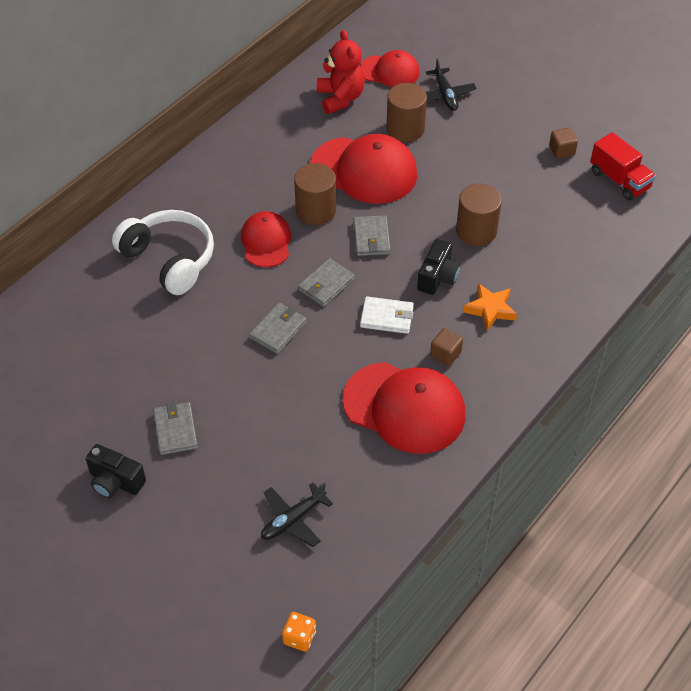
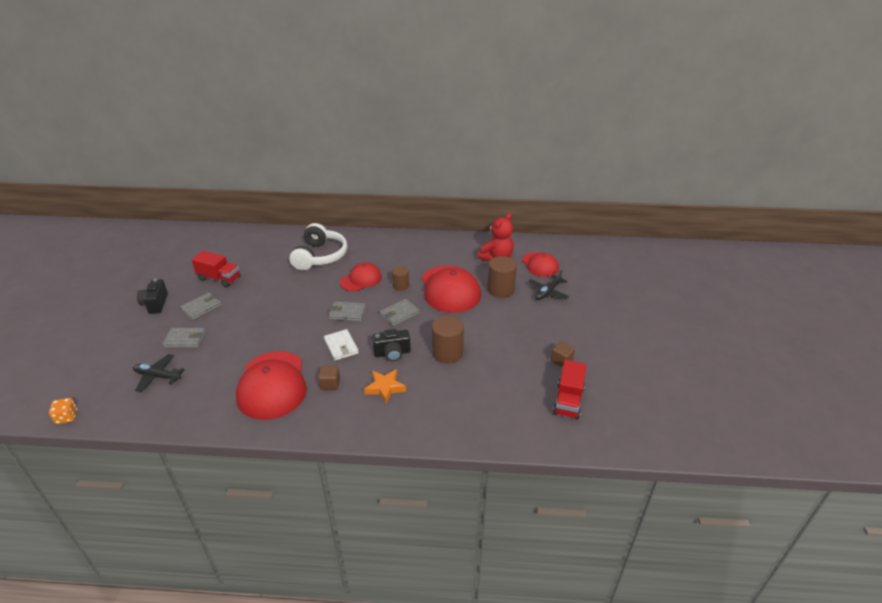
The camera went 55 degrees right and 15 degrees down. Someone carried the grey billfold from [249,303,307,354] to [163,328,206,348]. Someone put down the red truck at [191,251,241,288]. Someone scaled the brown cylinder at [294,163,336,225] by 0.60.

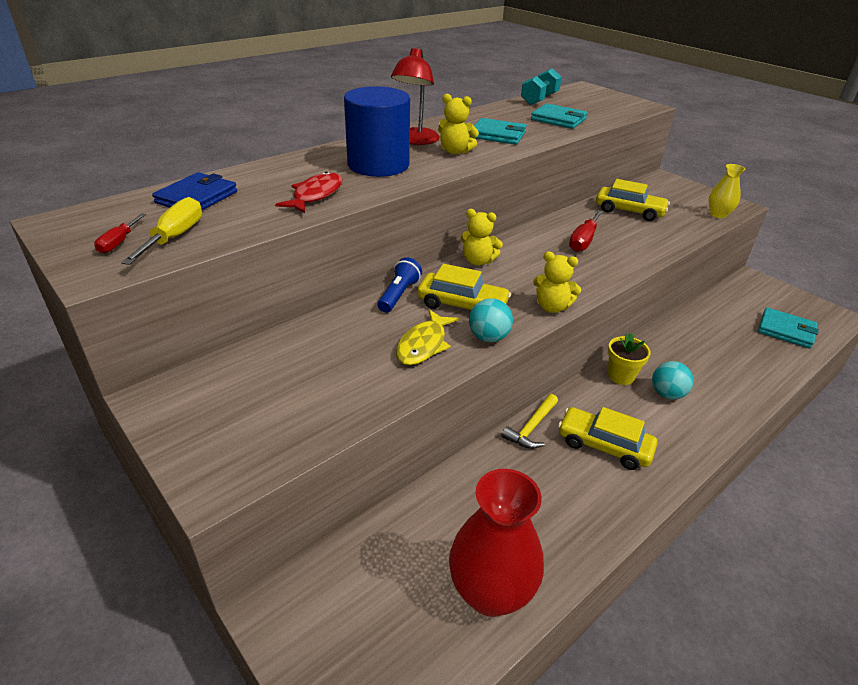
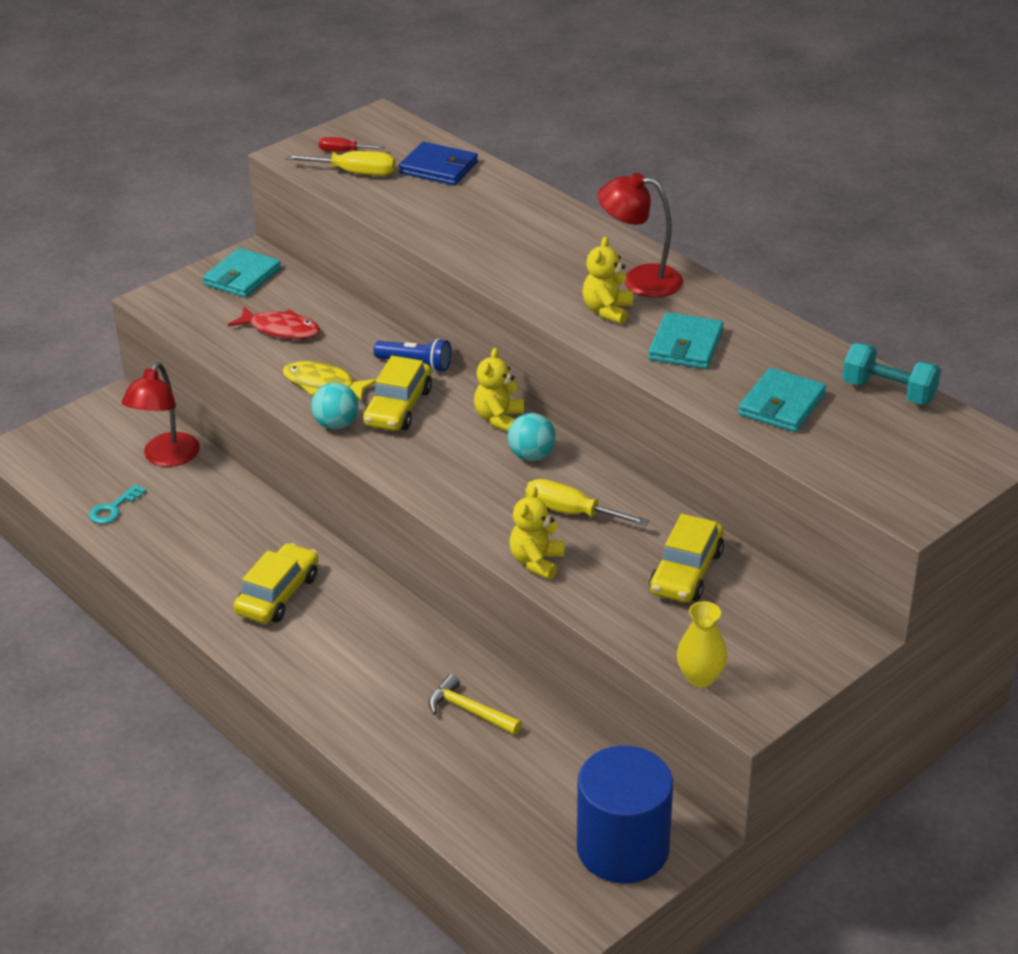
The camera went 90 degrees right and 0 degrees up. Someone swapped the red vase at [449,469,544,617] for the teal latchkey at [89,484,147,524]. Someone put down the red reading lamp at [122,362,200,467]. Someone carried the teal billfold from [758,307,819,349] to [203,248,281,298]. Someone carried the red fish from [275,172,342,213] to [228,306,320,339]. Someone carried the yellow claw hammer from [501,394,558,449] to [429,674,522,735]. Someone carried the teal play ball from [652,361,694,400] to [508,413,556,461]. Someone carried the yellow stuffed bear from [533,251,581,313] to [509,487,565,580]. Someone repainted the red hand screwdriver at [569,210,603,252], which became the yellow hand screwdriver at [526,479,649,526]. Someone carried the blue cylinder from [344,86,410,177] to [577,746,673,883]. Someone took away the yellow plant pot at [608,333,651,385].

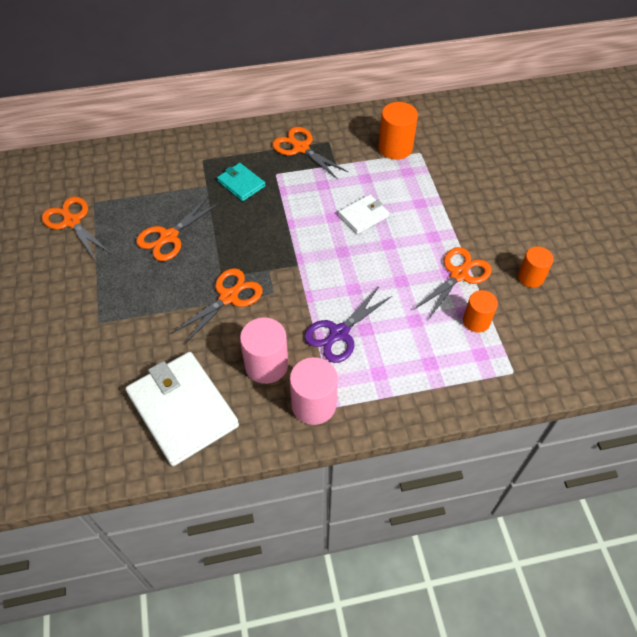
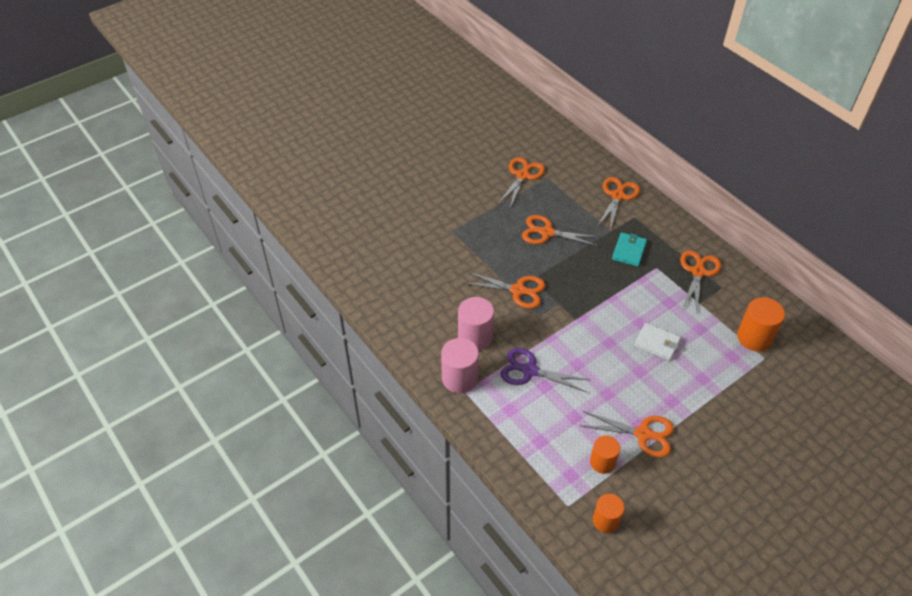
The camera went 65 degrees right and 5 degrees down. Someone carried the bright orange cylinder from [518,246,554,288] to [593,494,624,533]. Someone put down the bright orange scissors at [597,177,640,231]. Someone took away the snow-white billfold at [125,352,239,466].

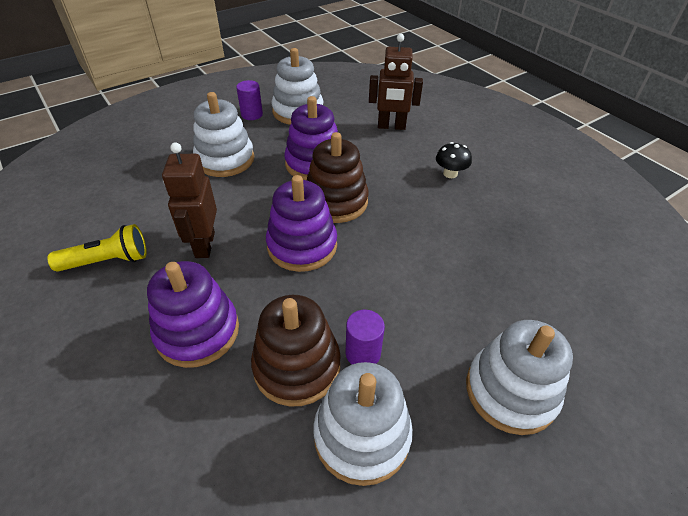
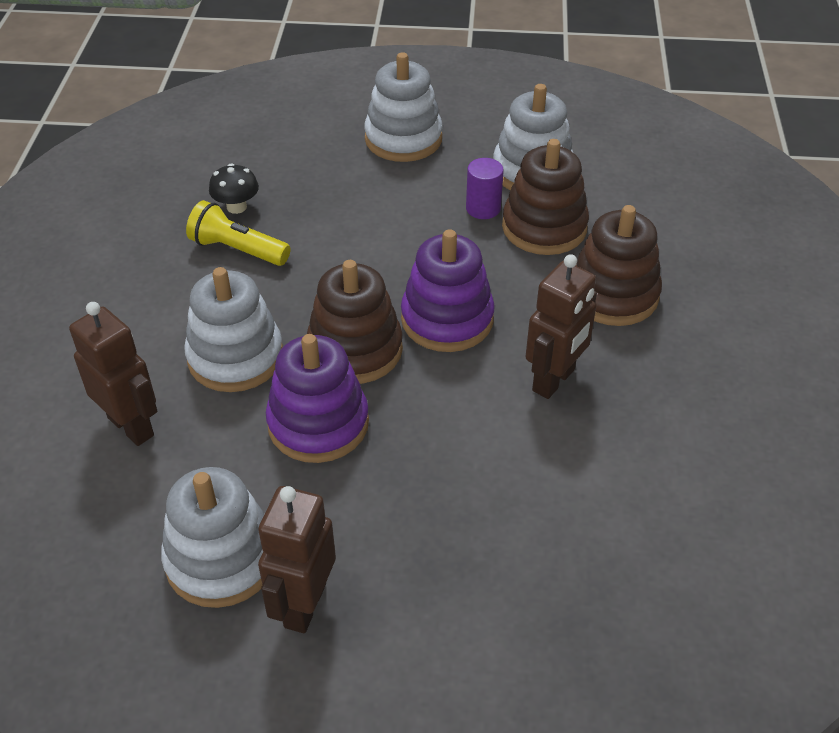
The camera went 140 degrees left and 0 degrees up. Someone carried the snow-white stacking rings from [193,92,254,177] to [184,267,283,392]. Someone carried the yellow torch from [47,224,147,272] to [186,200,291,266]. Someone carried the ebony toadstool from [436,142,472,178] to [209,163,259,214]. Someone swapped the royal purple cylinder at [236,80,263,120] for the brown toy robot at [258,486,336,633]. Someone repainted the royal purple stacking rings at [147,261,239,368], which became the brown stacking rings at [576,205,662,326].

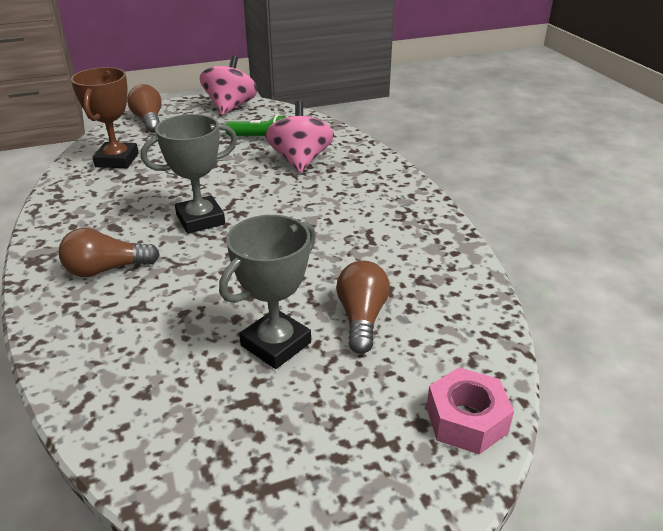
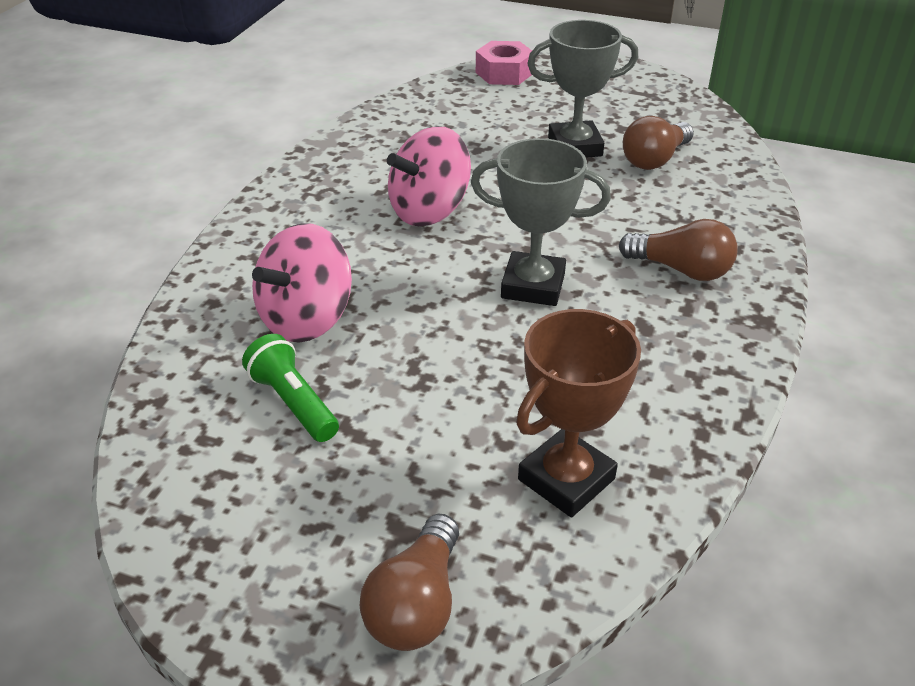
The camera went 140 degrees left and 5 degrees up. Someone carried the rosy spinning top from [200,55,257,115] to [387,126,471,226]. Someone carried the brown light bulb from [336,261,390,354] to [623,116,694,170].

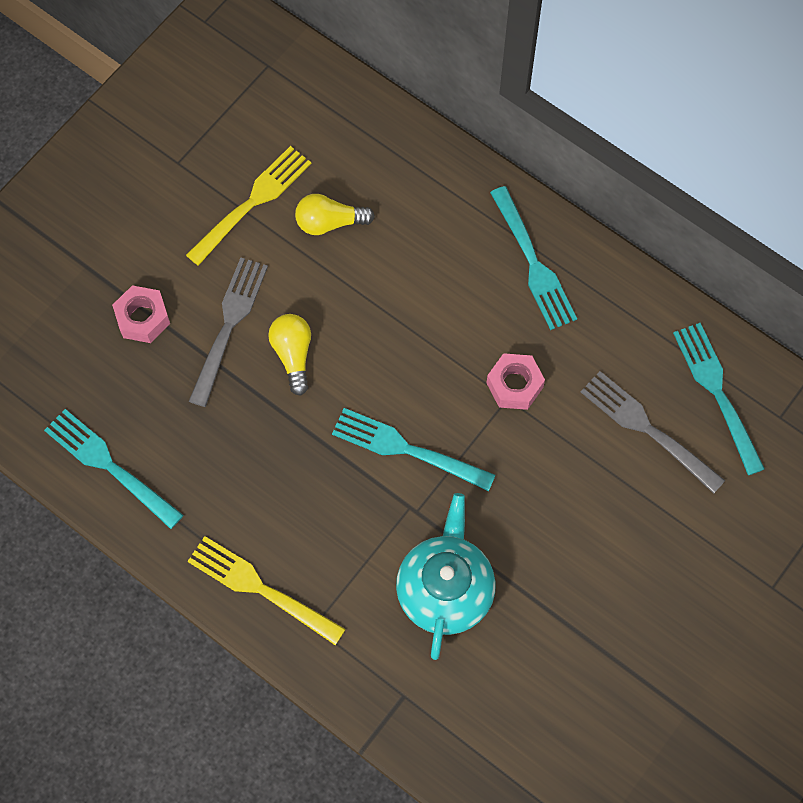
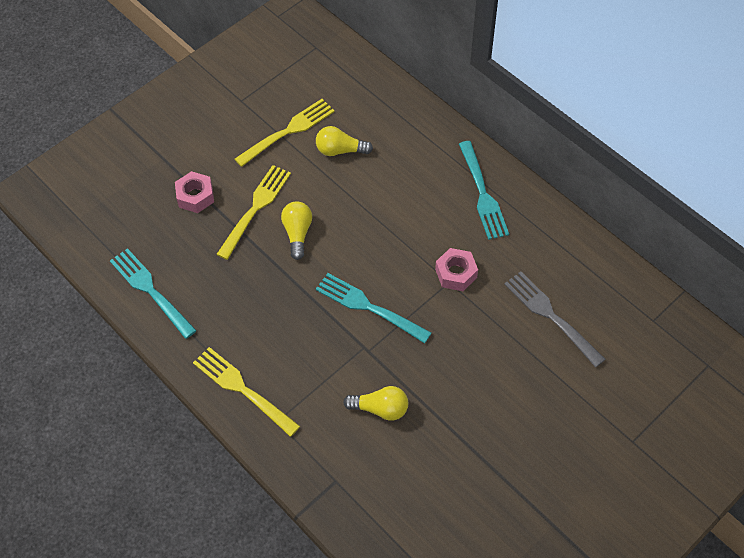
The camera went 10 degrees right and 10 degrees down. Someone repainted the grey fork at [188,257,268,407], which became the yellow fork at [216,165,291,260]. Someone swapped the teal china teapot at [396,493,496,660] for the yellow light bulb at [343,386,408,421]. Someone took away the teal fork at [673,323,765,475].

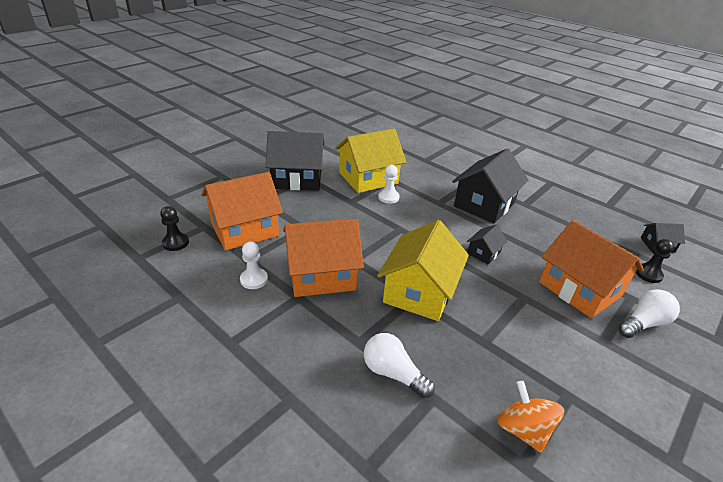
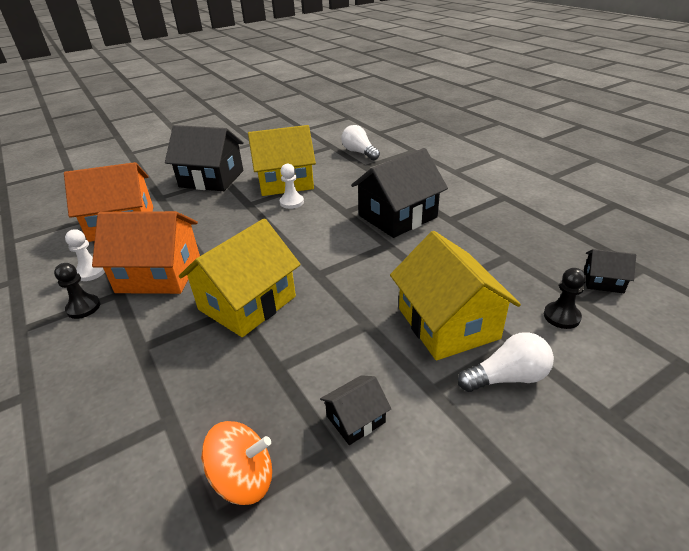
The camera went 20 degrees right and 0 degrees up. Someone carried the ebony chess pawn from [160,206,189,251] to [54,263,100,319]. Someone rotated the bright orange spinning top at [497,381,564,452] by 90 degrees clockwise. Someone carried the ebony house from [467,224,508,264] to [320,375,391,445]. Someone carried the snow-white light bulb from [364,333,435,398] to [341,125,380,160]. Someone repainted the bright orange house at [539,220,644,318], which became the yellow house at [390,231,521,360].

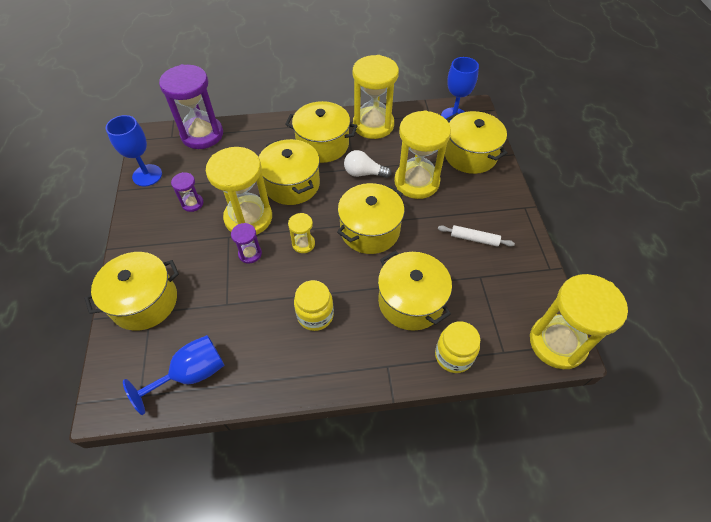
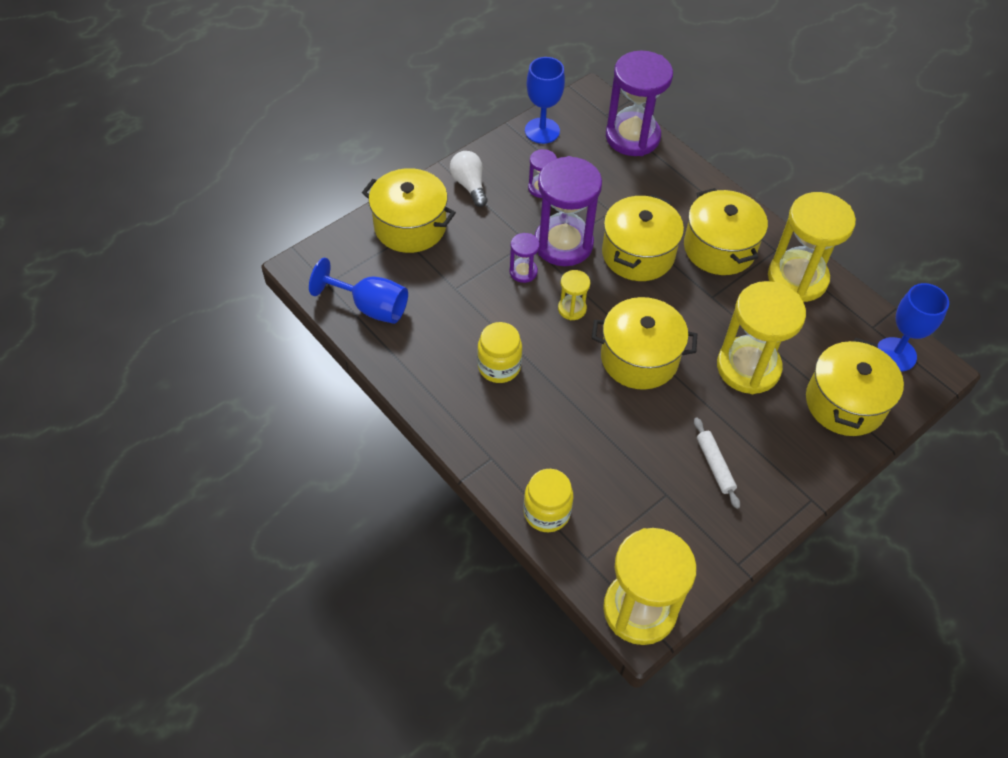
The camera went 55 degrees right and 0 degrees up. Someone carried the snow-white light bulb from [344,150,392,178] to [450,151,487,207]. Someone repainted the yellow sand timer at [206,147,272,235], which became the royal purple sand timer at [535,156,602,266]. Someone took away the yellow stockpot at [378,251,452,331].

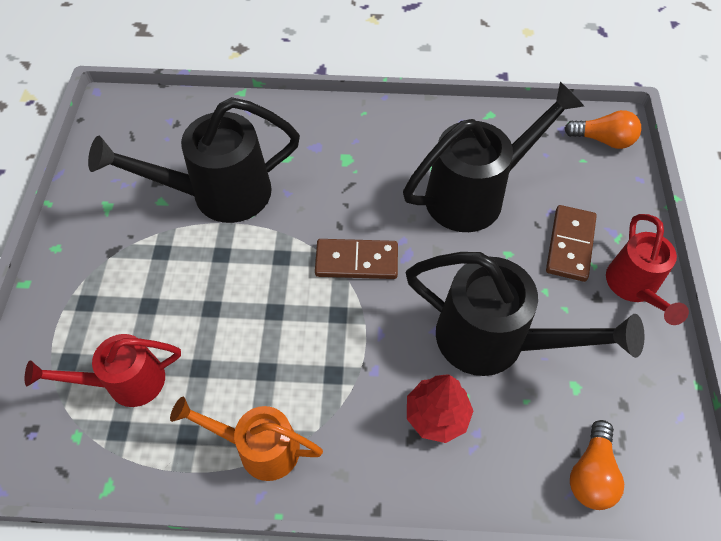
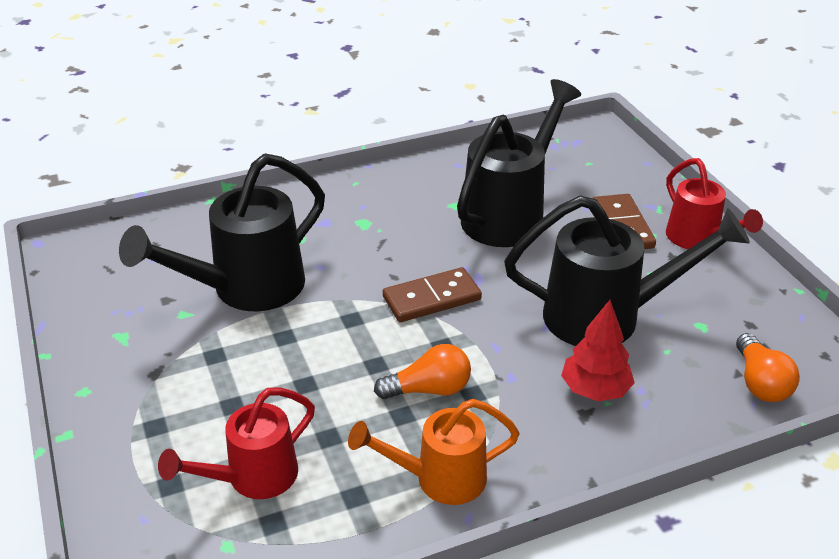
The camera went 25 degrees left and 20 degrees down. Someone carried the bright orange light bulb from [564,110,641,149] to [374,344,471,399].

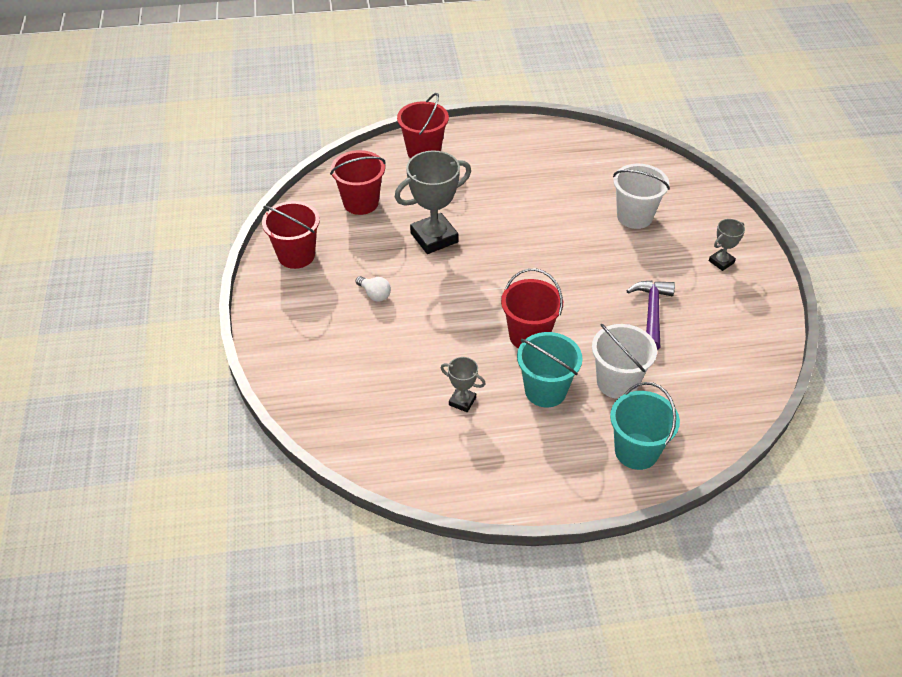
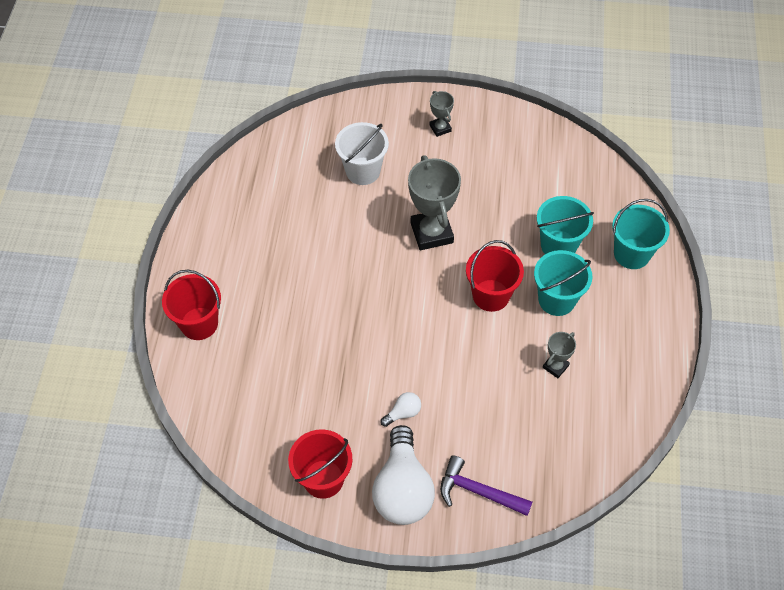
The camera went 75 degrees left and 10 degrees up. Someone put down the snow-white light bulb at [372,425,435,525]. Someone carried the grey trophy from [395,151,471,254] to [408,155,461,250]. Someone carried the royal purple claw hammer from [626,281,675,350] to [440,455,532,516]. Someone repainted the snow-white pail at [592,324,657,399], which became the teal pail at [537,196,594,254]. Someone took away the red pail at [330,150,386,215].

